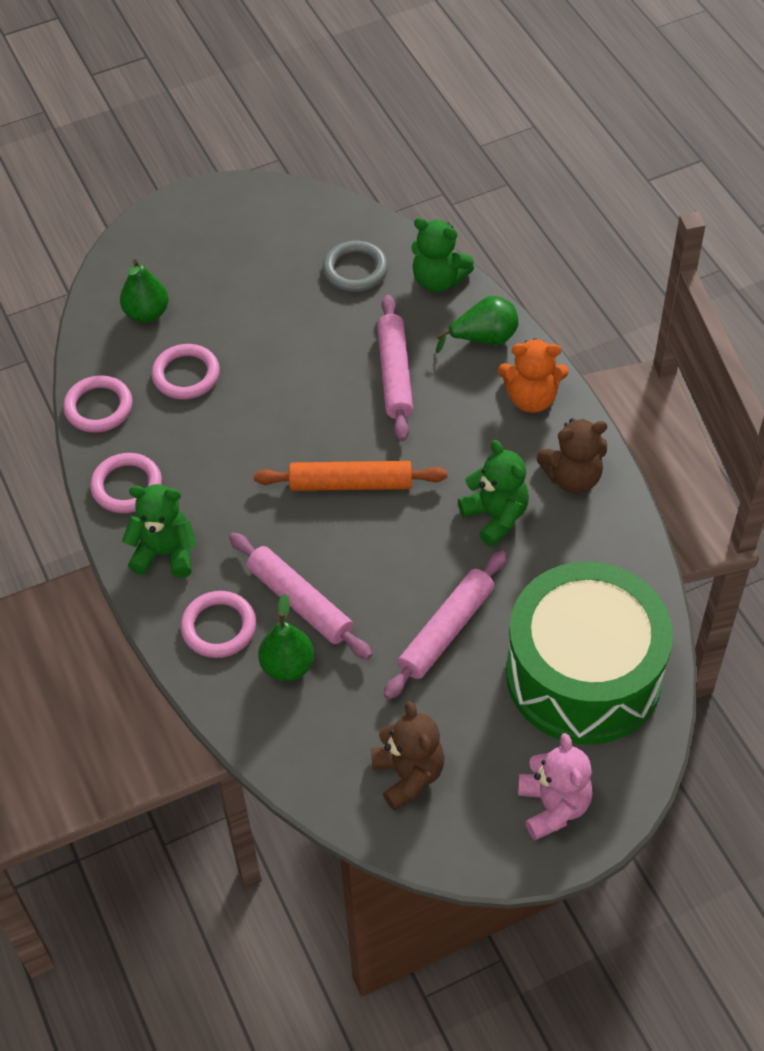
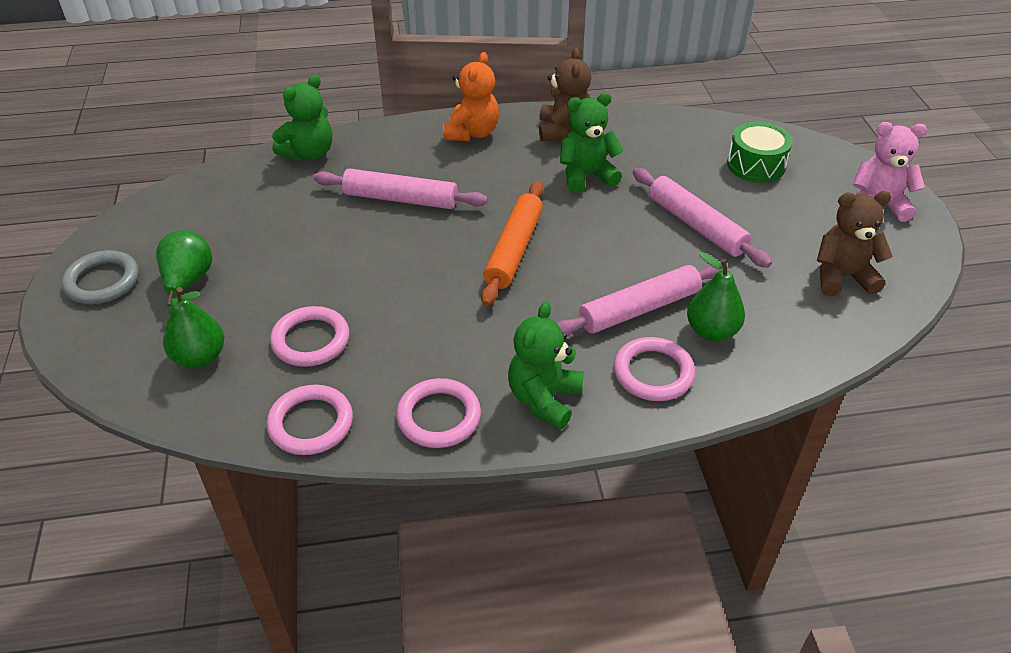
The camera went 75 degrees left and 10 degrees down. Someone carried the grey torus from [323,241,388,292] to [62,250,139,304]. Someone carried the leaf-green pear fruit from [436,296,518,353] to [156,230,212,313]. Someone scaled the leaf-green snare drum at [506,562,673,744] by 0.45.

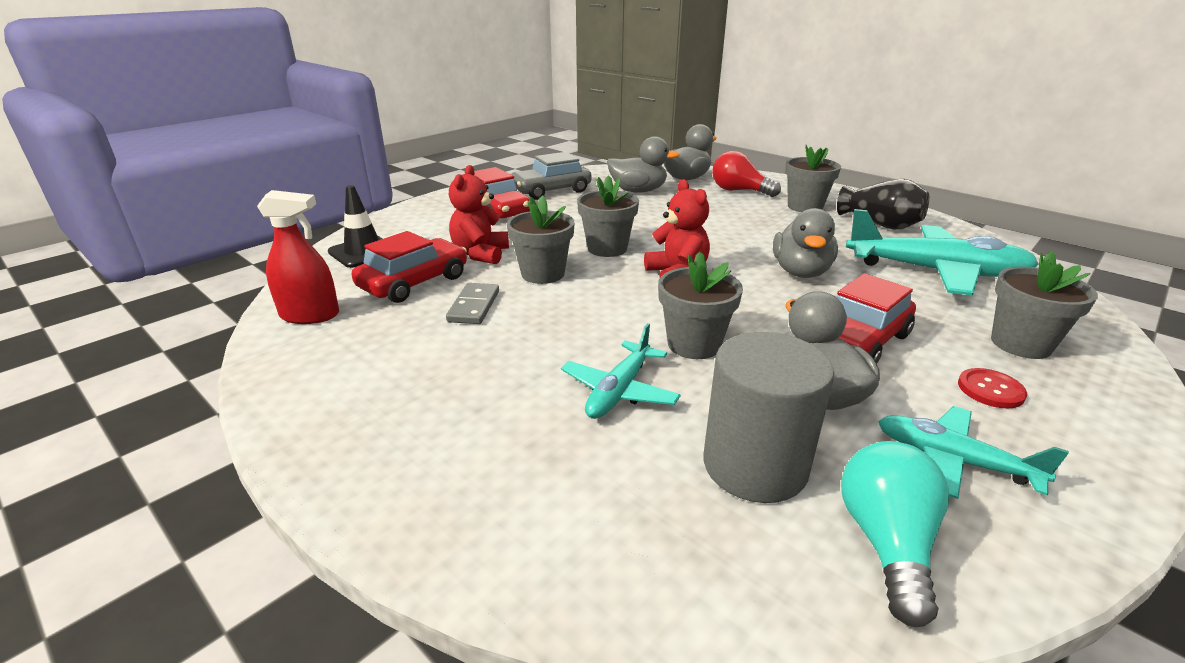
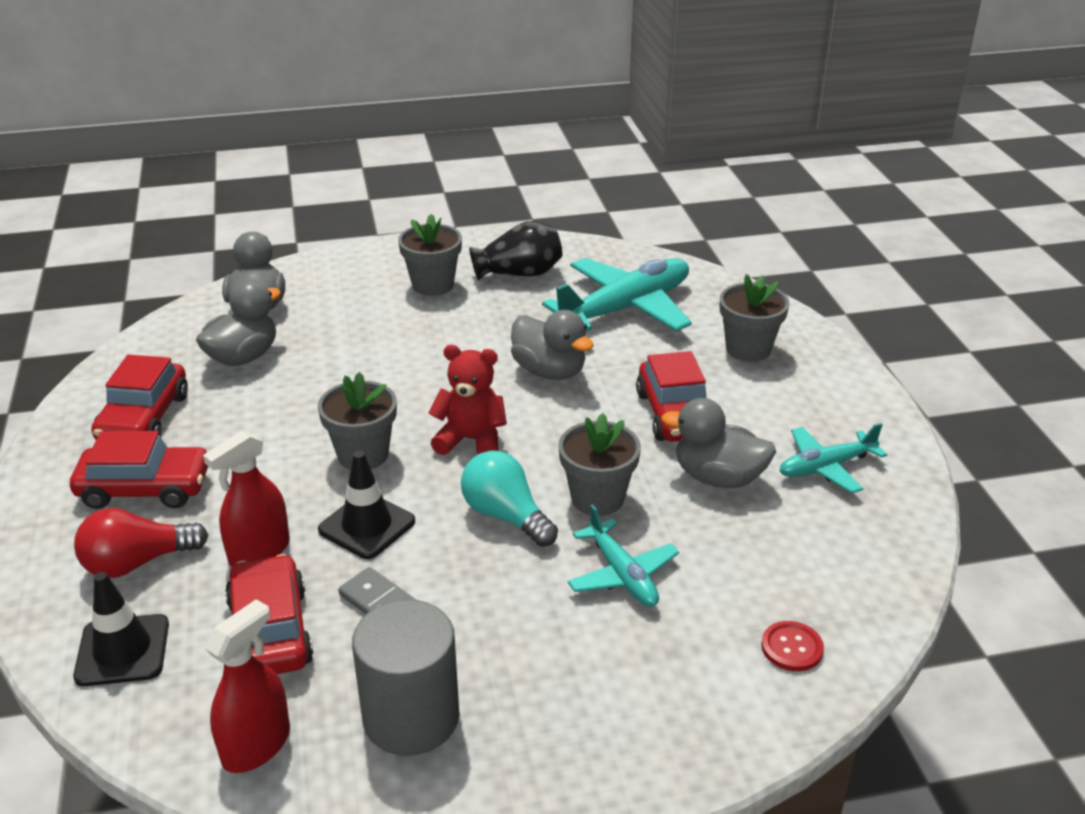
The camera went 55 degrees left and 5 degrees up. Someone carried the red light bulb from [712,151,781,197] to [74,508,208,578]. Someone repainted the grey car at [511,152,592,200], which became the red car at [91,355,188,439]. Someone swapped the red stuffed bear at [449,165,509,264] for the red sprayer at [203,431,290,566]. Someone swapped the grey plant pot at [507,195,575,284] for the ebony safety cone at [318,451,415,559]. Someone carried the grey cylinder from [704,332,834,503] to [352,599,460,756]. Someone carried the teal light bulb from [841,441,949,627] to [461,451,558,547]. Someone carried the red button from [958,368,1027,409] to [761,621,824,671].

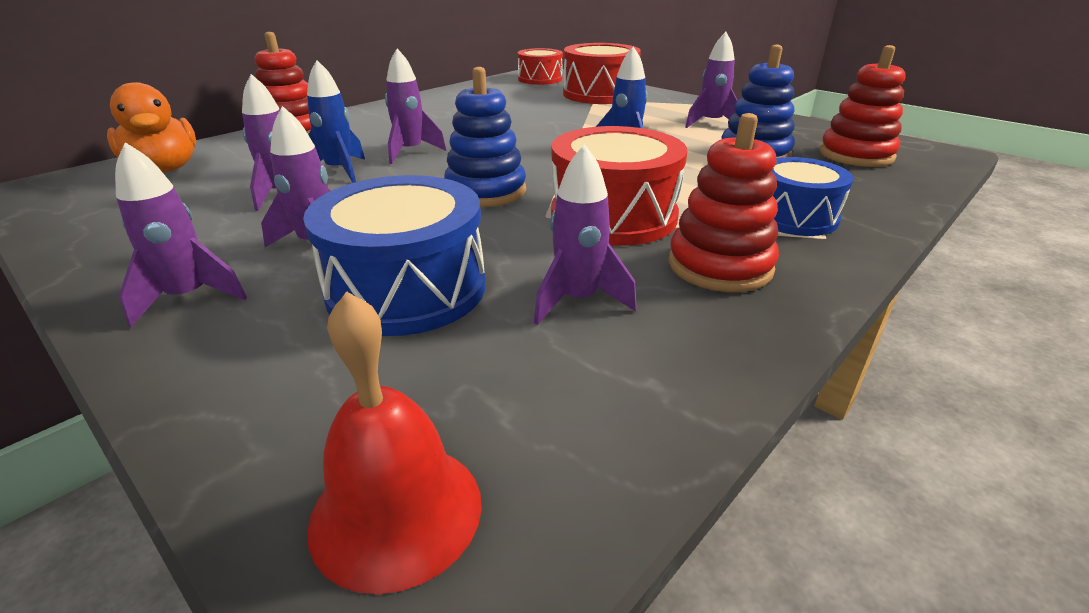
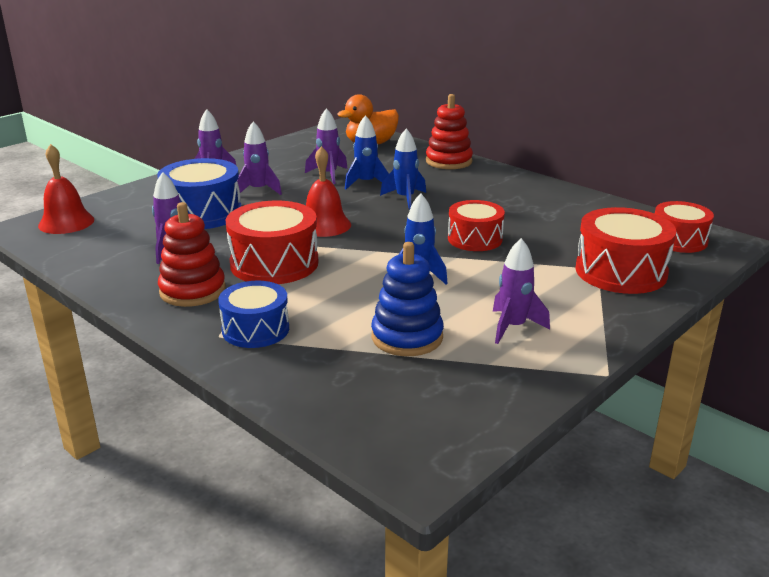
The camera went 90 degrees right and 5 degrees down. Someone swapped the blue stacking rings at [444,67,526,207] for the red school bell at [306,146,351,237]. Someone repainted the royal purple spaceship at [385,49,446,164], which became the blue spaceship at [380,128,426,210]. Someone put down the red snare drum at [448,200,505,251]. Someone took away the red stacking rings at [819,45,906,167].

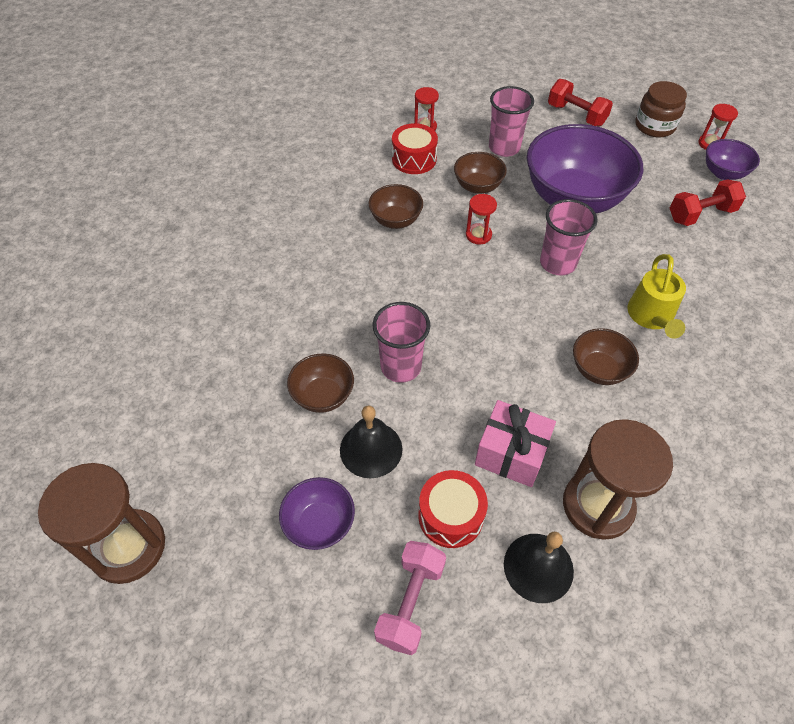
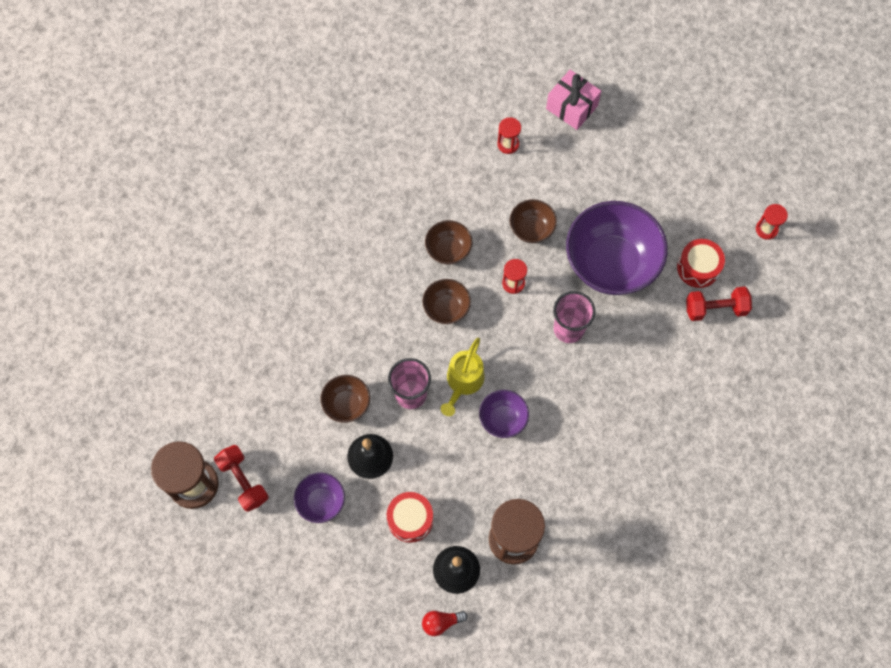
The camera went 15 degrees right and 15 degrees up. Someone carried the red hand weight from [548,79,613,126] to [214,445,269,512]. Someone carried the brown deep dish from [573,328,639,385] to [422,279,471,324]. Someone put down the red light bulb at [422,611,468,636]. Someone carried the yellow watering pot from [627,254,686,339] to [441,337,485,416]. Someone carried the royal purple deep dish from [706,139,760,180] to [479,390,529,438]. Someone carried the rosy gift from [475,400,556,487] to [546,70,601,130]. Someone carried the red snare drum from [392,123,438,174] to [677,239,725,288]. Someone took away the rosy hand weight at [374,541,446,655]. Someone took away the rosy tumbler at [489,86,534,157]. Someone took away the brown preserve jar at [635,81,687,137].

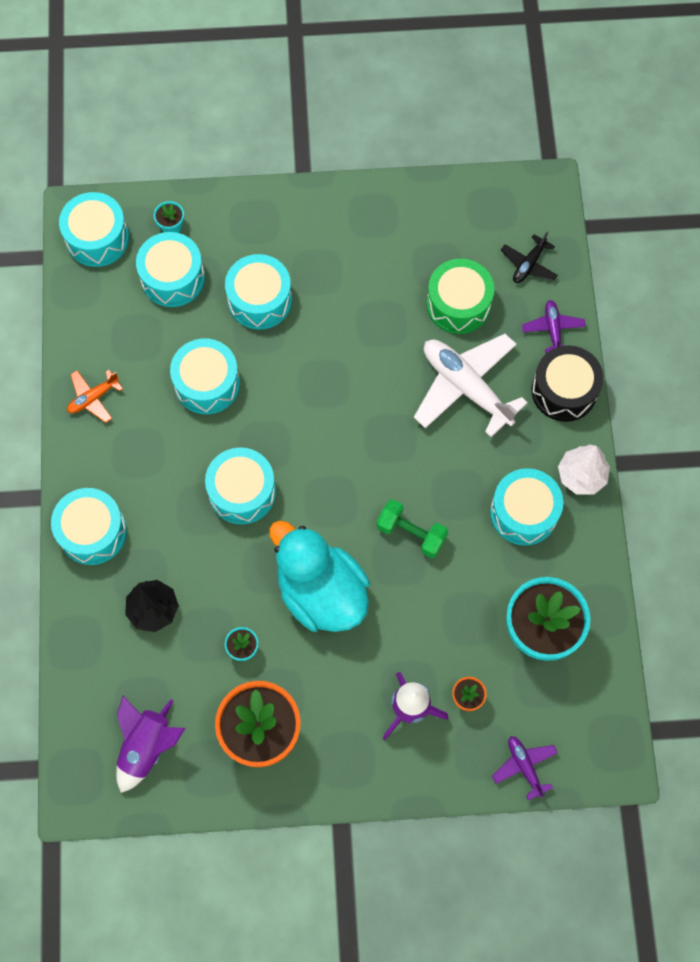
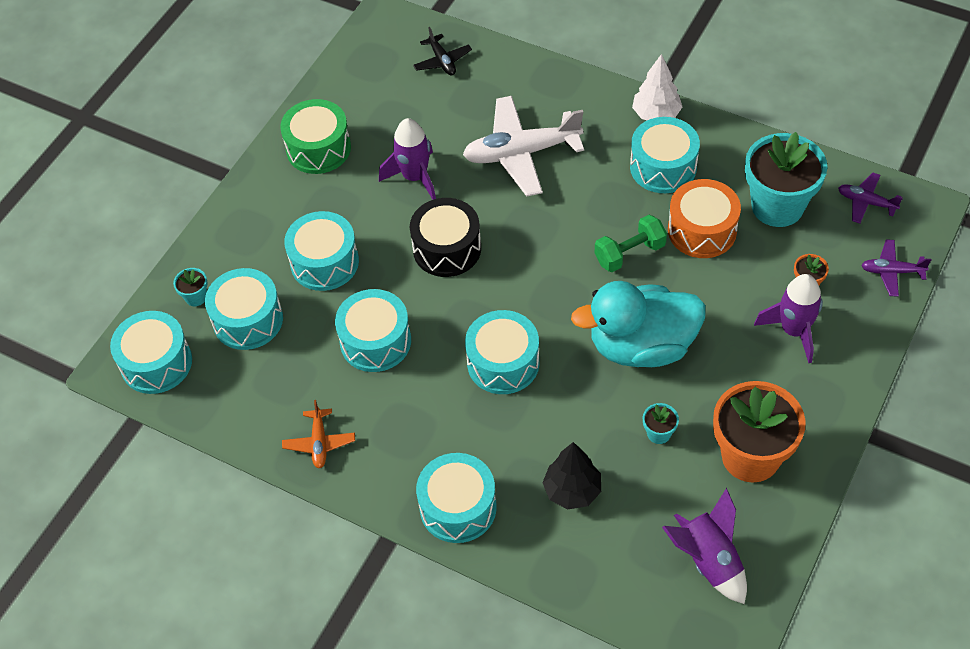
The camera went 55 degrees left and 15 degrees down. Someone carried the leaf-green snare drum from [427,259,494,334] to [280,99,351,174]. Someone put down the royal purple spaceship at [379,118,436,200]. Someone carried the ebony snare drum from [531,345,604,422] to [410,198,481,277]. Someone put down the bright orange snare drum at [668,179,741,258]. Someone carried the royal purple plane from [522,300,586,353] to [838,172,903,224].

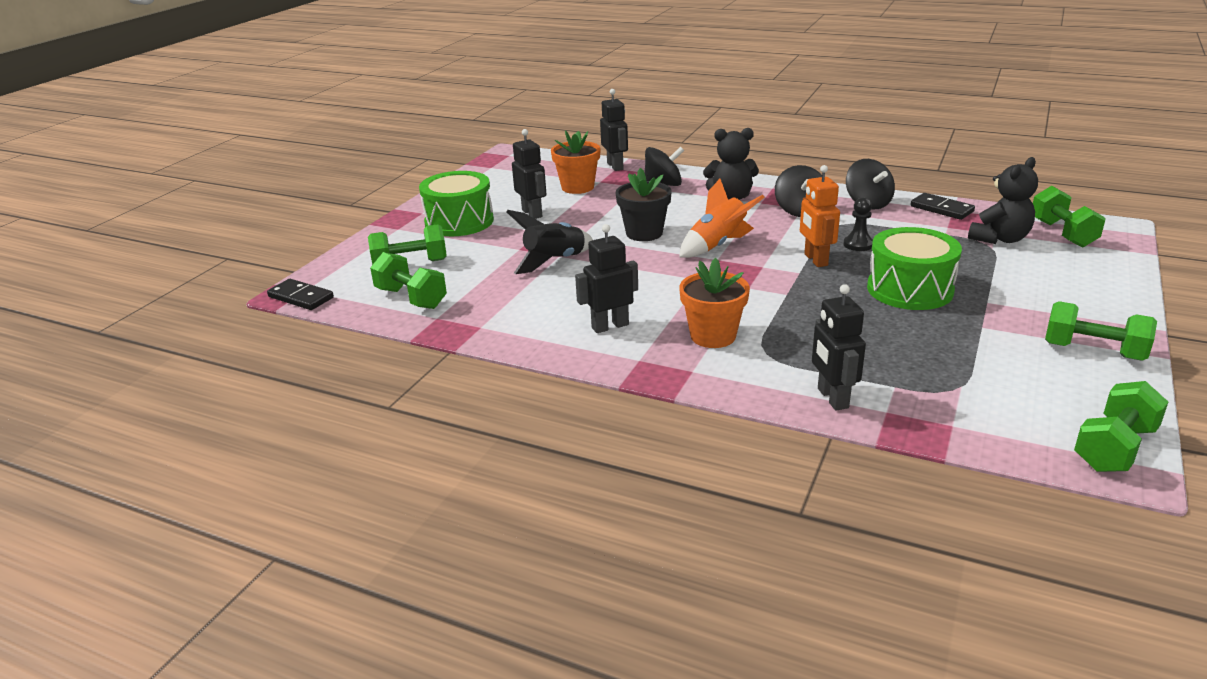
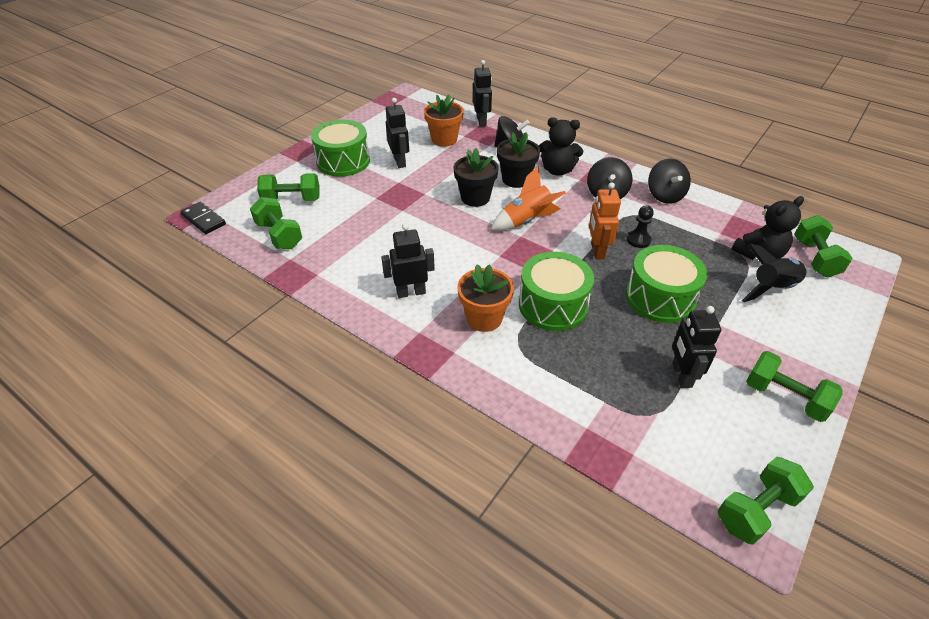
The camera went 10 degrees right and 15 degrees up. Someone put down the ebony plant pot at [497,132,540,188]. Someone put down the leaf-green snare drum at [519,252,594,331]. Someone carried the ebony toy robot from [812,284,866,411] to [672,306,721,388]. Someone carried the ebony spaceship from [507,210,593,274] to [741,244,807,302]. Someone took away the ebony domino tile at [910,193,975,220].

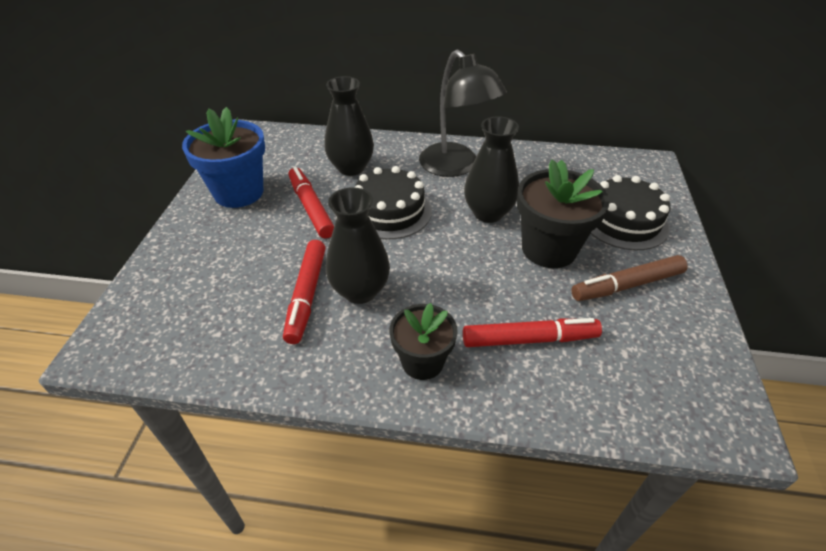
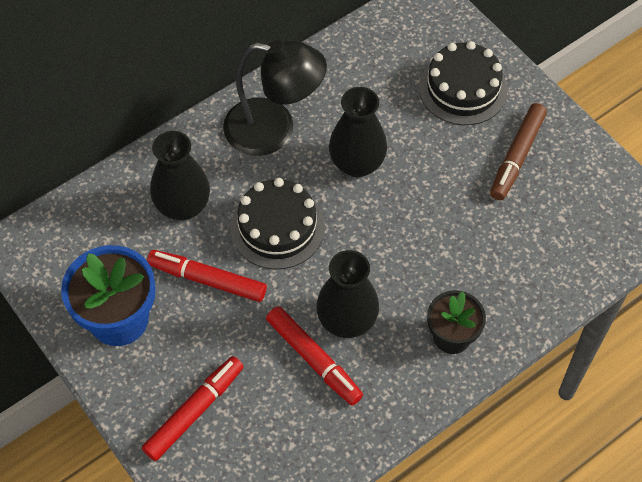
The camera went 45 degrees left and 15 degrees up. Someone carried the red felt pen from [463,318,602,347] to [142,356,244,461]. Someone took away the ebony plant pot at [517,159,610,268].

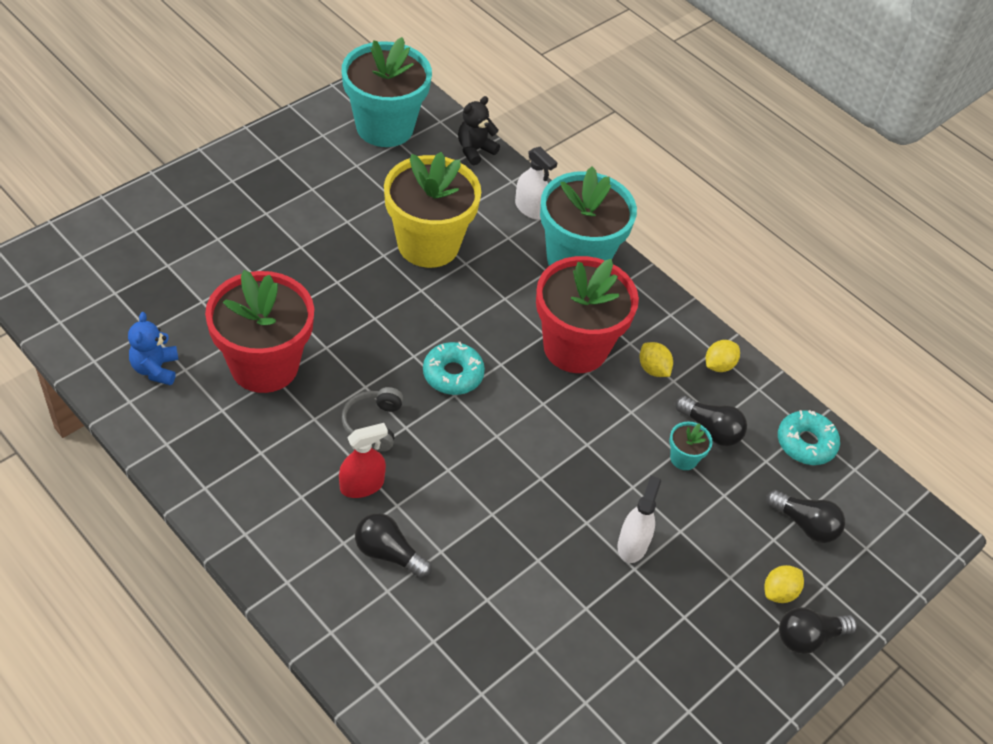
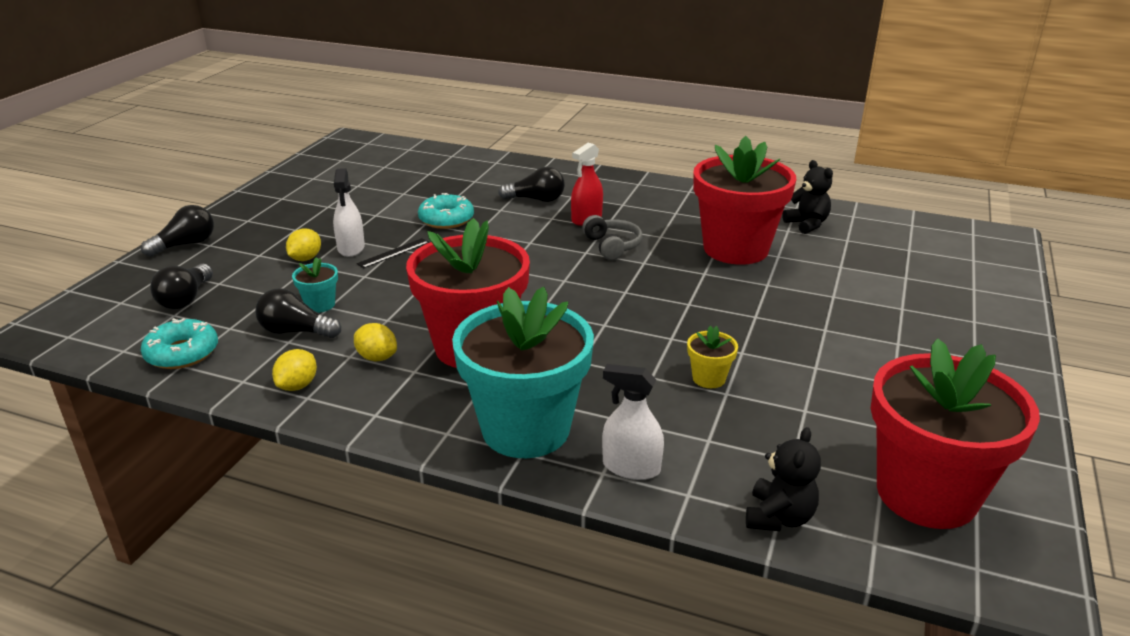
The camera went 160 degrees right and 20 degrees down. Someone rotated the ebony light bulb at [766,490,845,543] by 90 degrees counterclockwise. Someone carried the yellow lemon from [764,565,804,603] to [286,228,321,261]. Someone put down the ebony ruler at [357,238,429,268]. Someone carried the teal donut from [423,342,485,395] to [418,193,474,229]. Someone scaled the yellow plant pot at [384,152,481,268] by 0.40. Someone repainted the blue stuffed bear at [128,312,179,386], which became the ebony stuffed bear at [782,160,833,234]. Someone repainted the teal plant pot at [342,37,432,147], which became the red plant pot at [870,338,1040,529].

